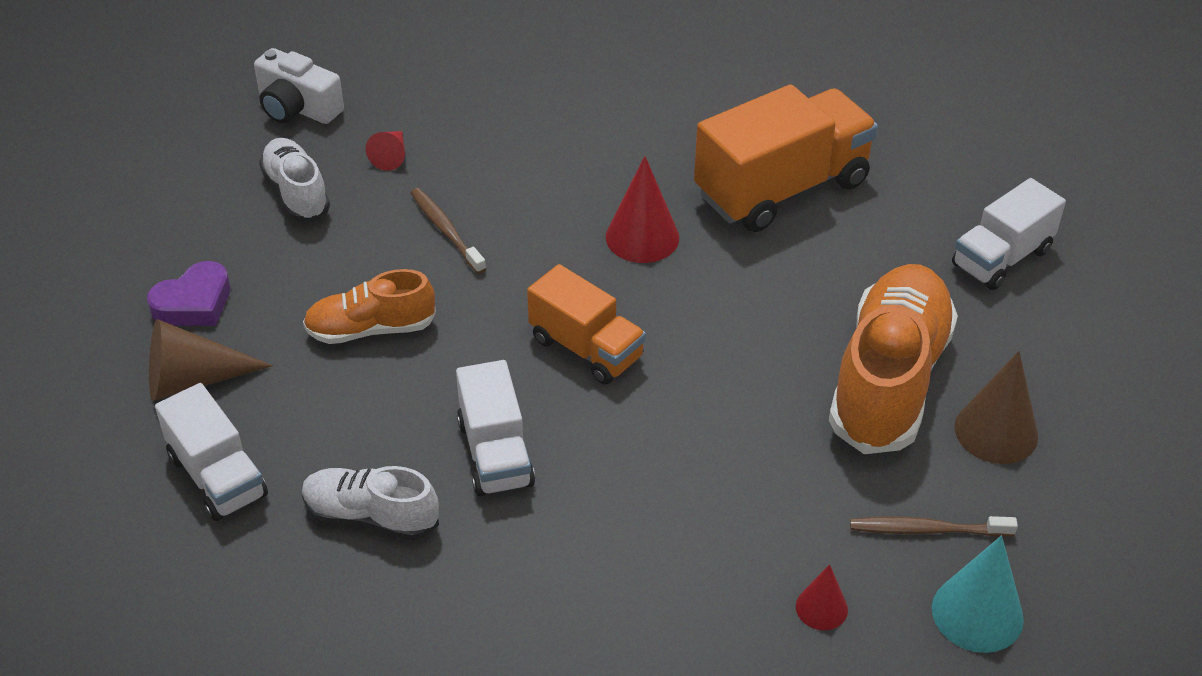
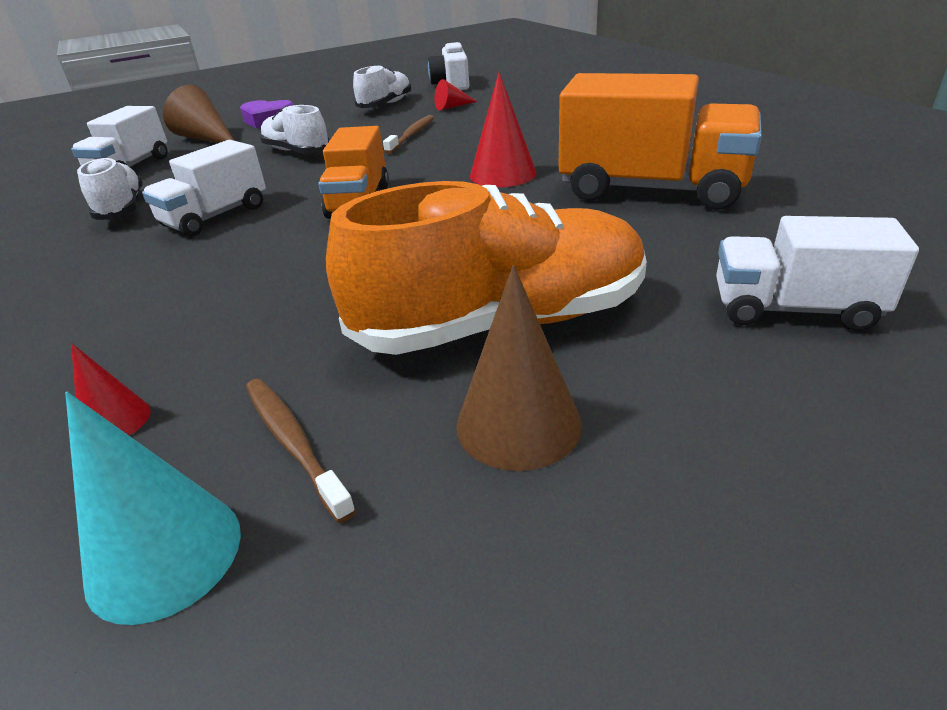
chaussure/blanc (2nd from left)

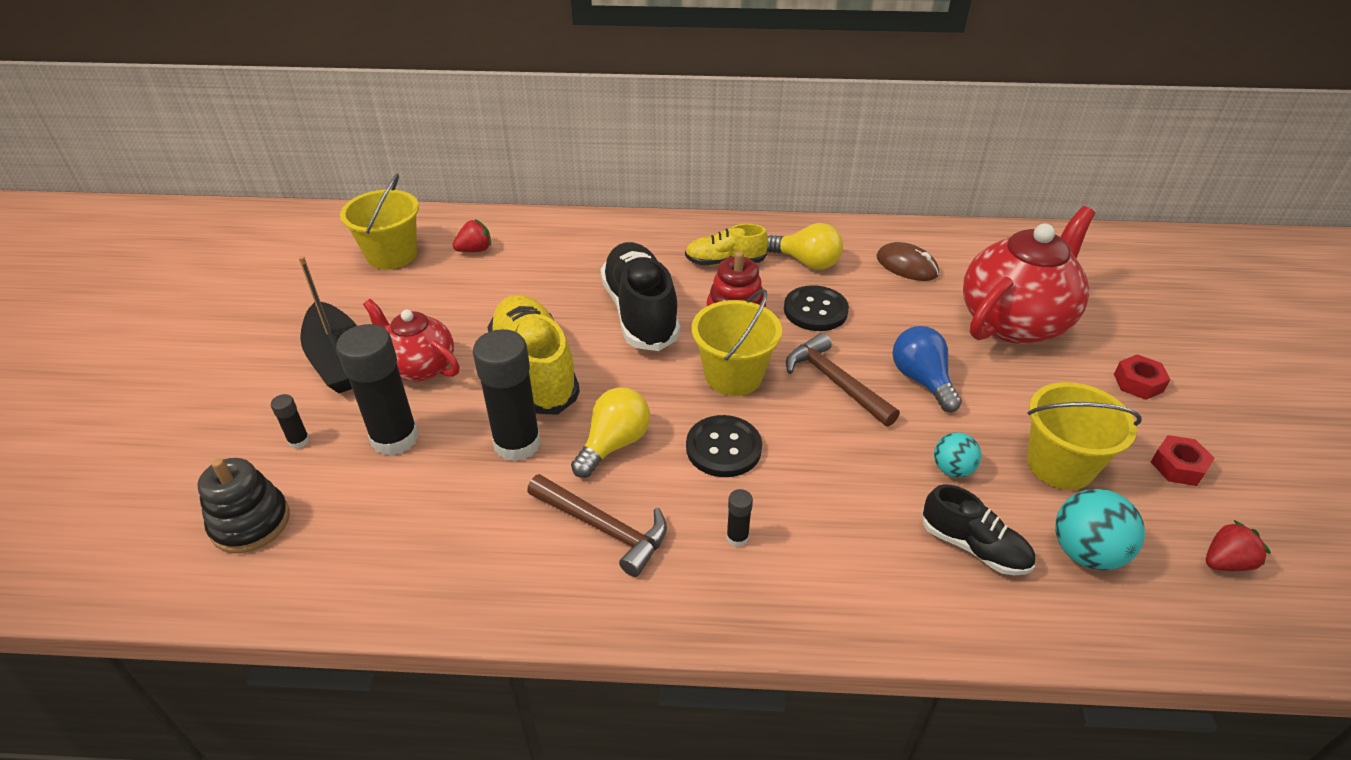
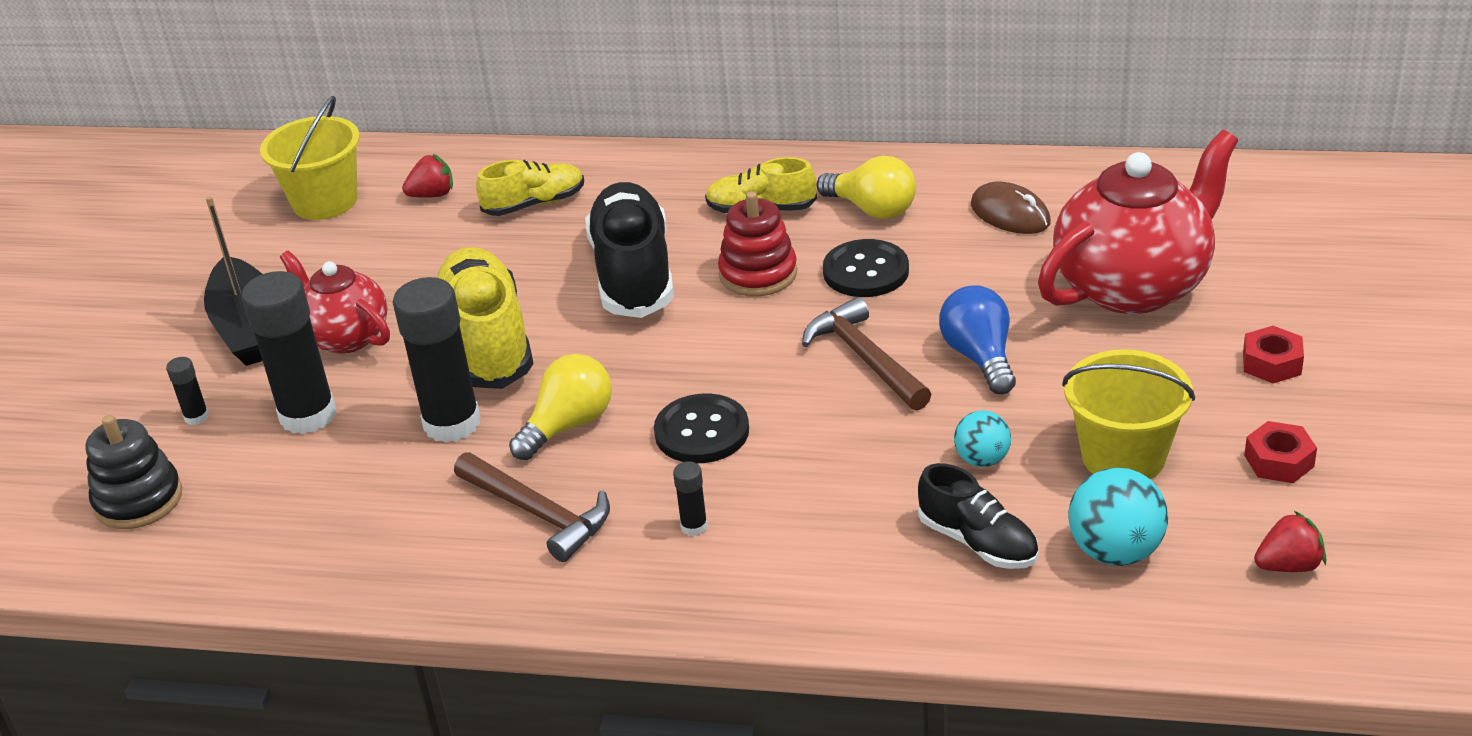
seau/jaune (2nd from left in the first image)
chaussure/jaune (2nd from left)

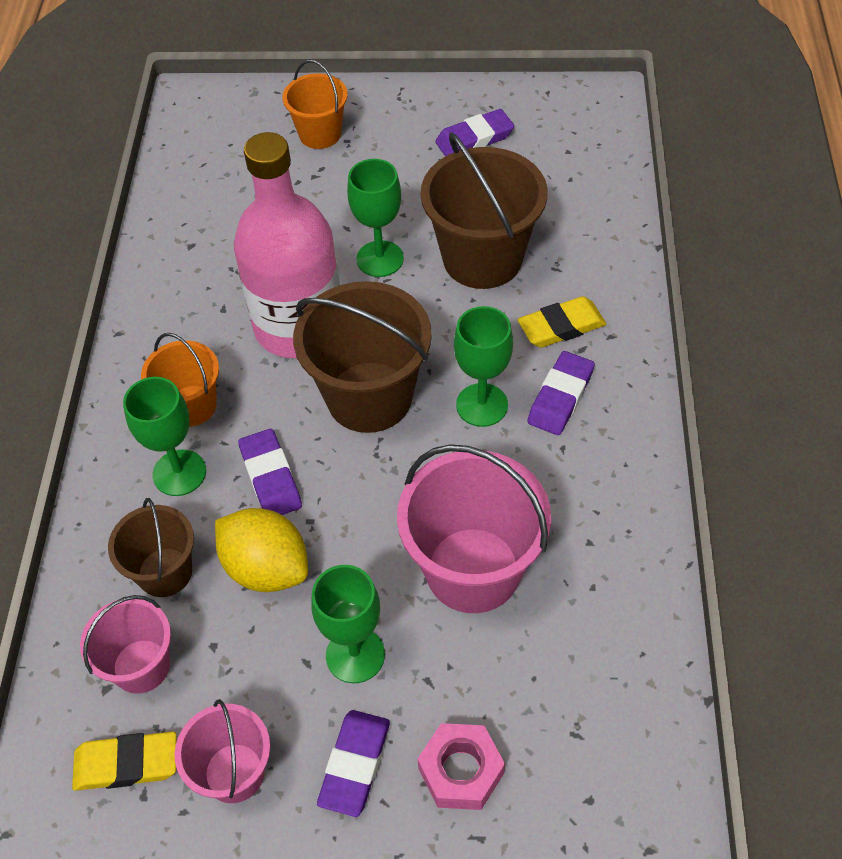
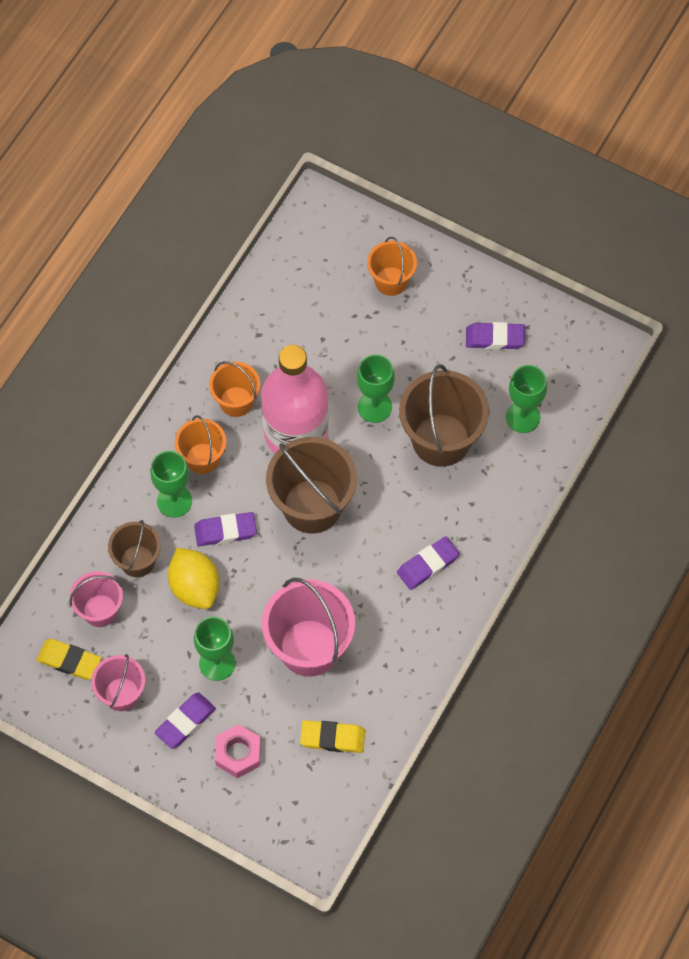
gomme/jaune (2nd from left)
verre à pied/vert (4th from left)
gomme/violet (2nd from left)
seau/orange (2nd from left)

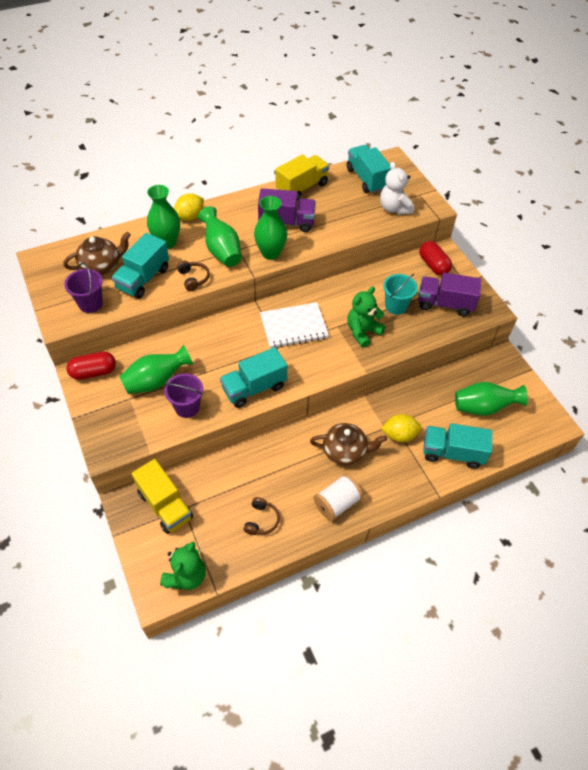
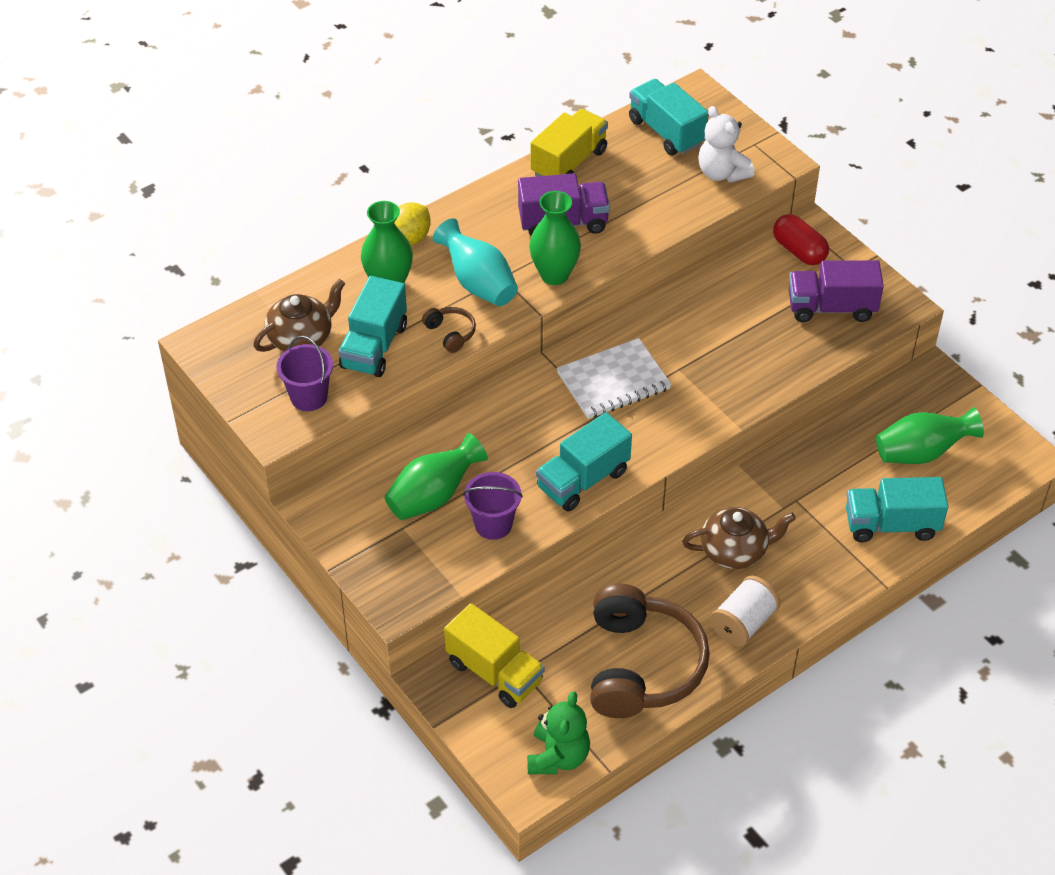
vase/turquoise
seau/turquoise
ours en peluche/vert (2nd from left in the first image)
gélule/rouge (1st from left in the first image)
citron/jaune (2nd from left in the first image)
casque audio/marron (2nd from left)

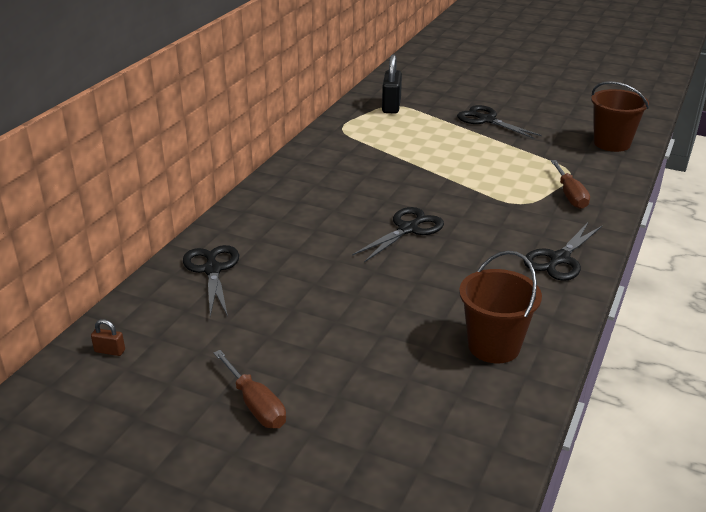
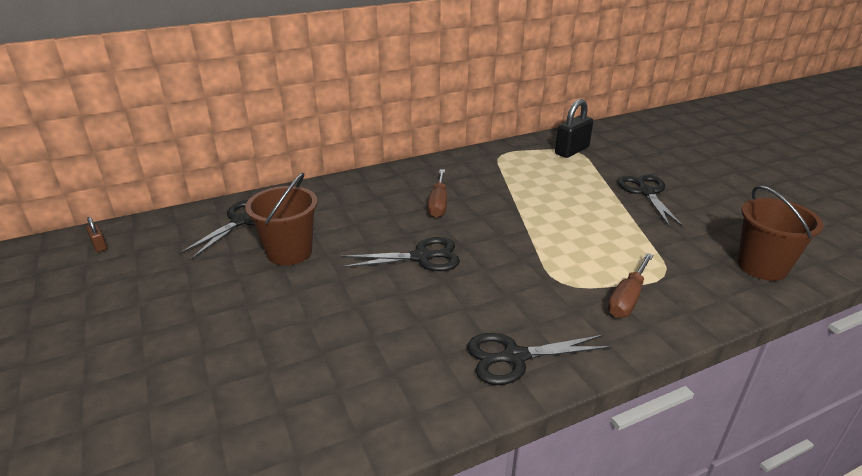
seau/marron (1st from left)
tournevis/marron (1st from left)

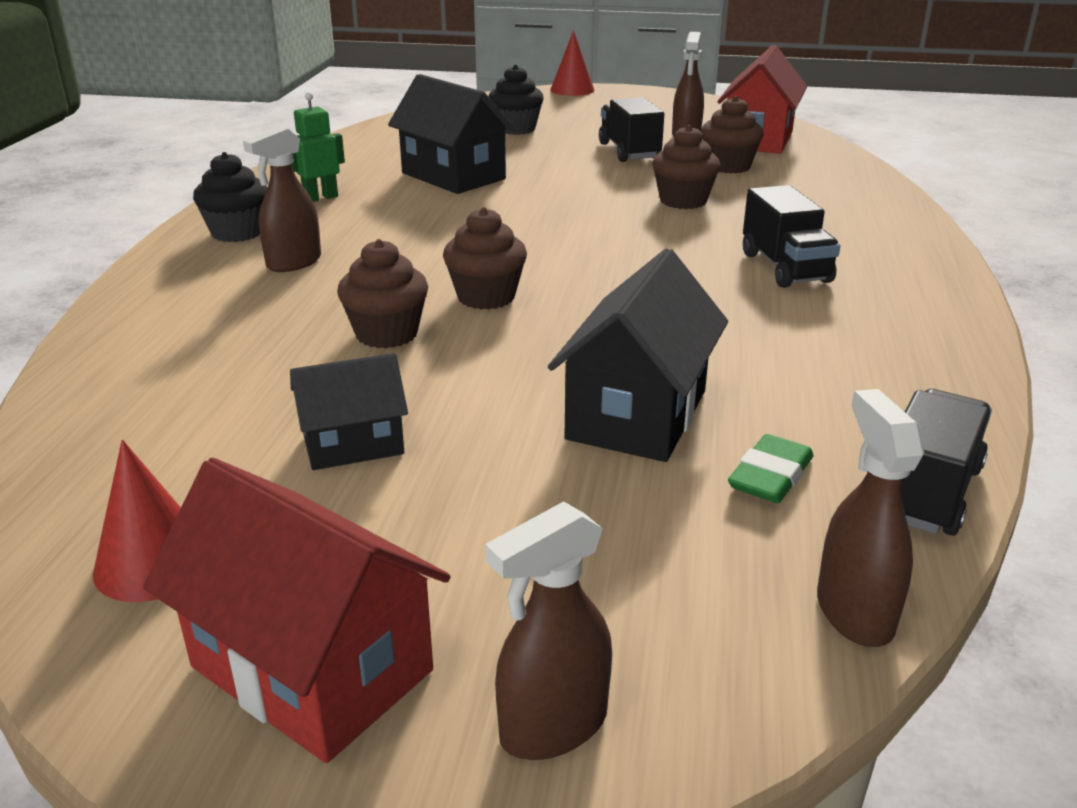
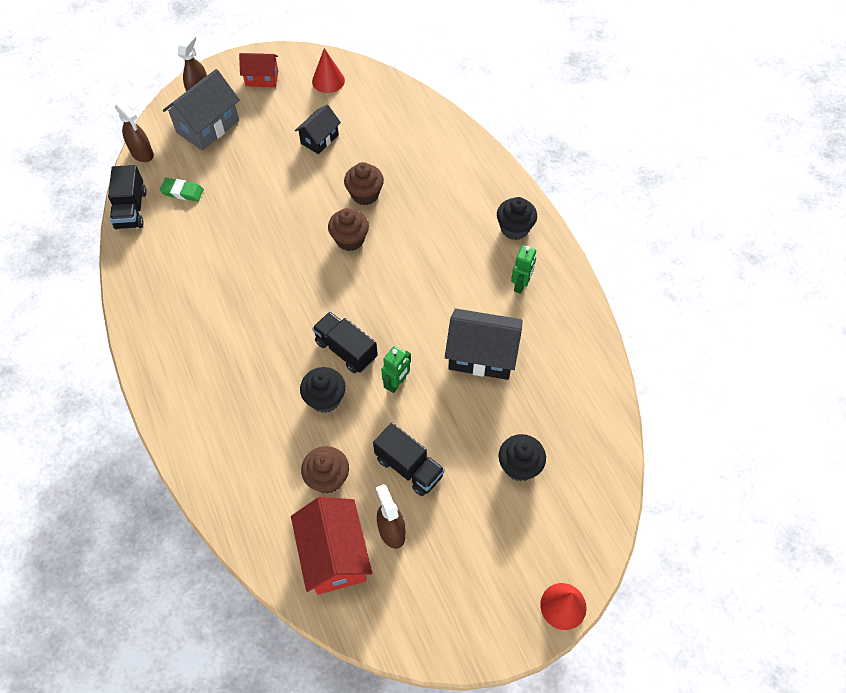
muffin/noir (1st from left)
vaporisateur/marron (1st from left in the first image)
camion/noir (2nd from left)
maison/noir (3rd from left in the first image)
gomme/vert
maison/rouge (1st from left)
maison/gris
robot/vert (1st from left)

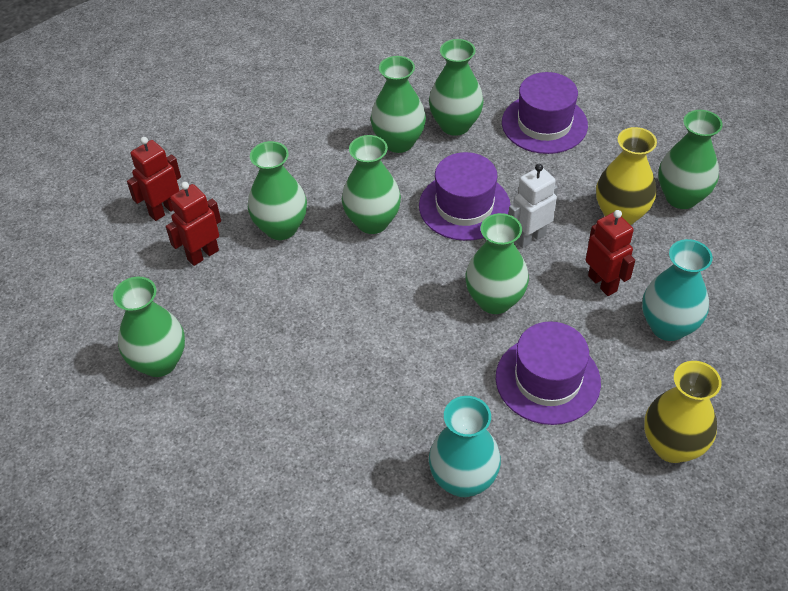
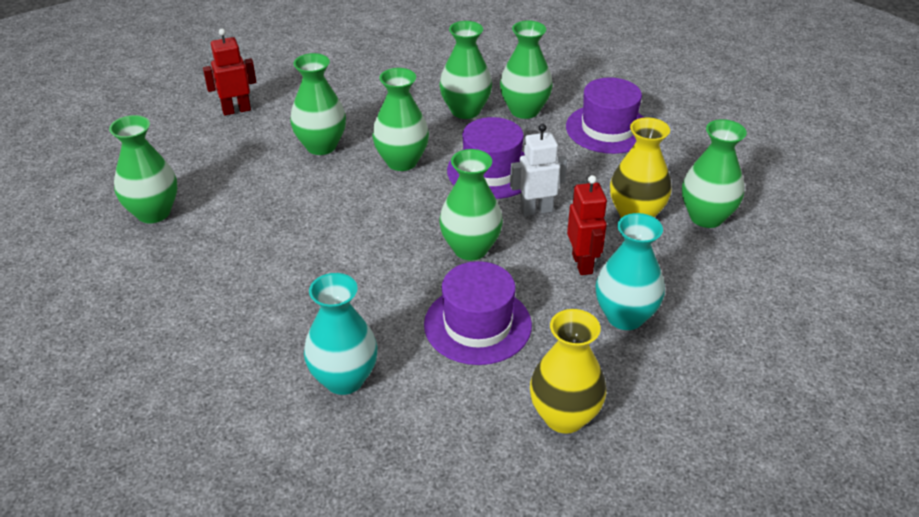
robot/rouge (2nd from left in the first image)

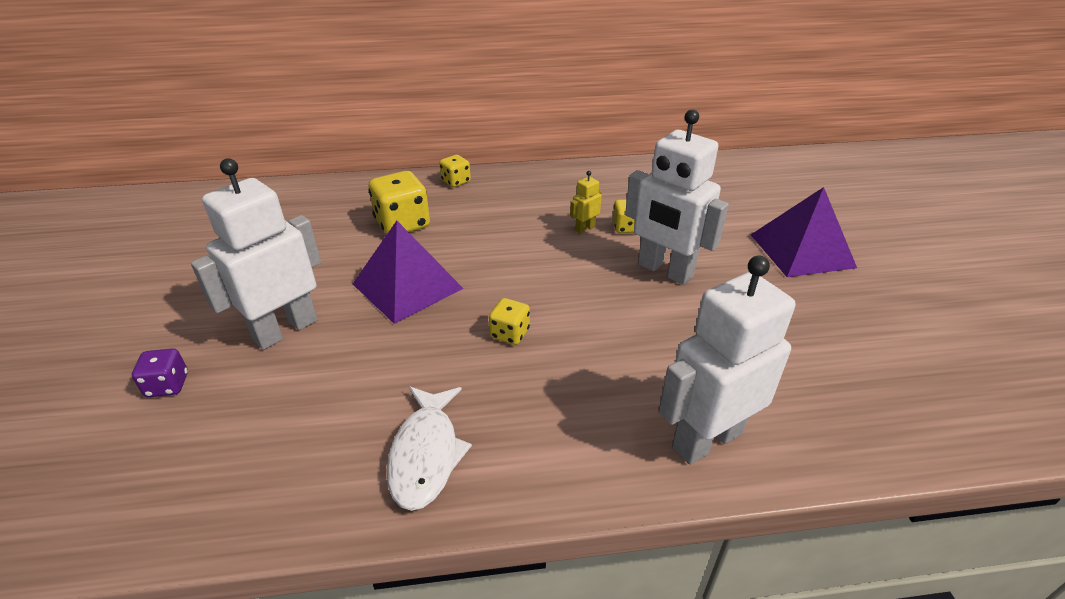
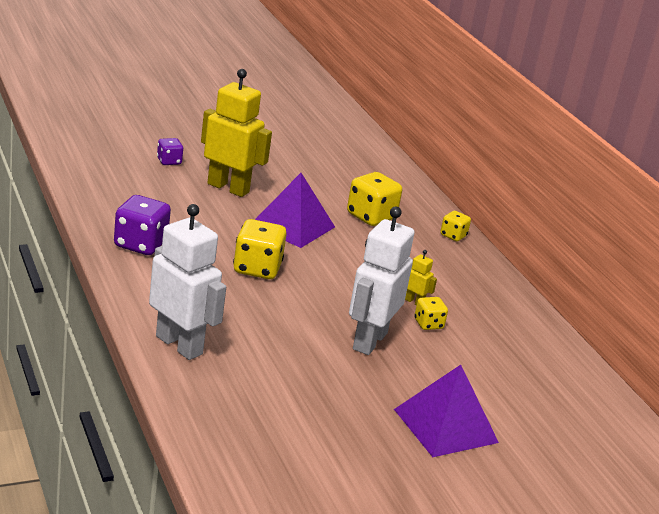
robot/jaune (1st from left)
dé/jaune (1st from left)
dé/violet (1st from left)

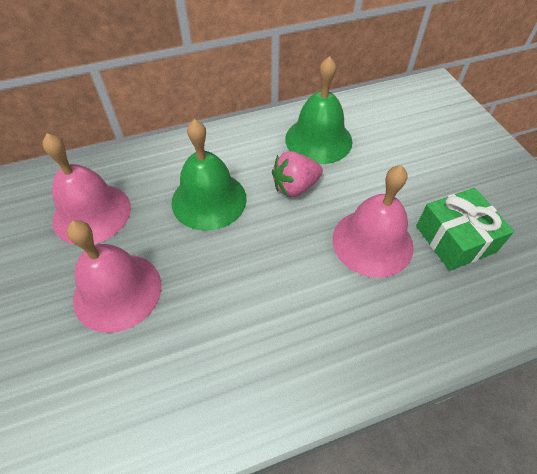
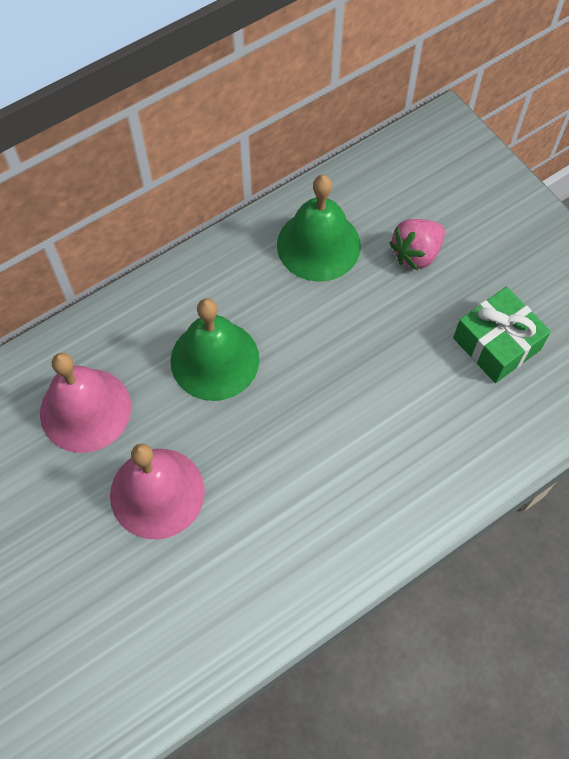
fraise/rose
cloche/rose (3rd from left in the first image)

